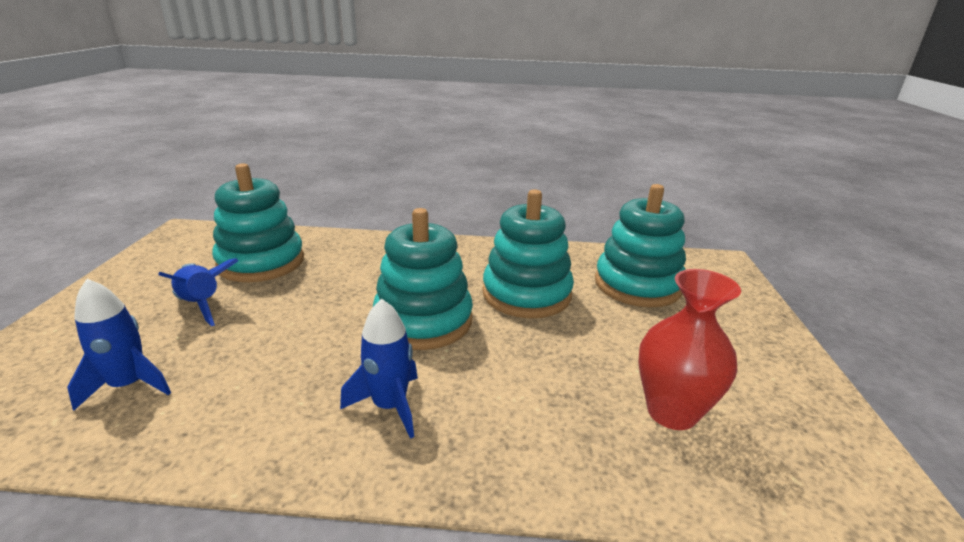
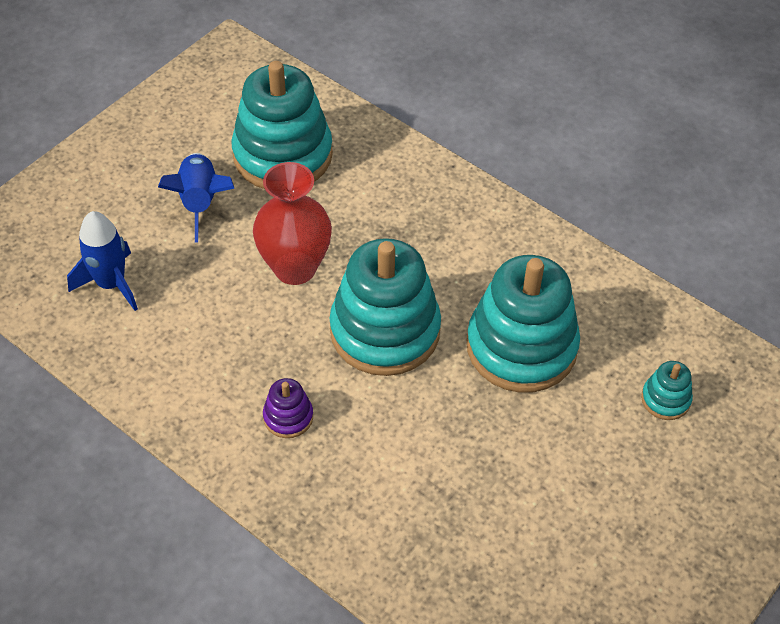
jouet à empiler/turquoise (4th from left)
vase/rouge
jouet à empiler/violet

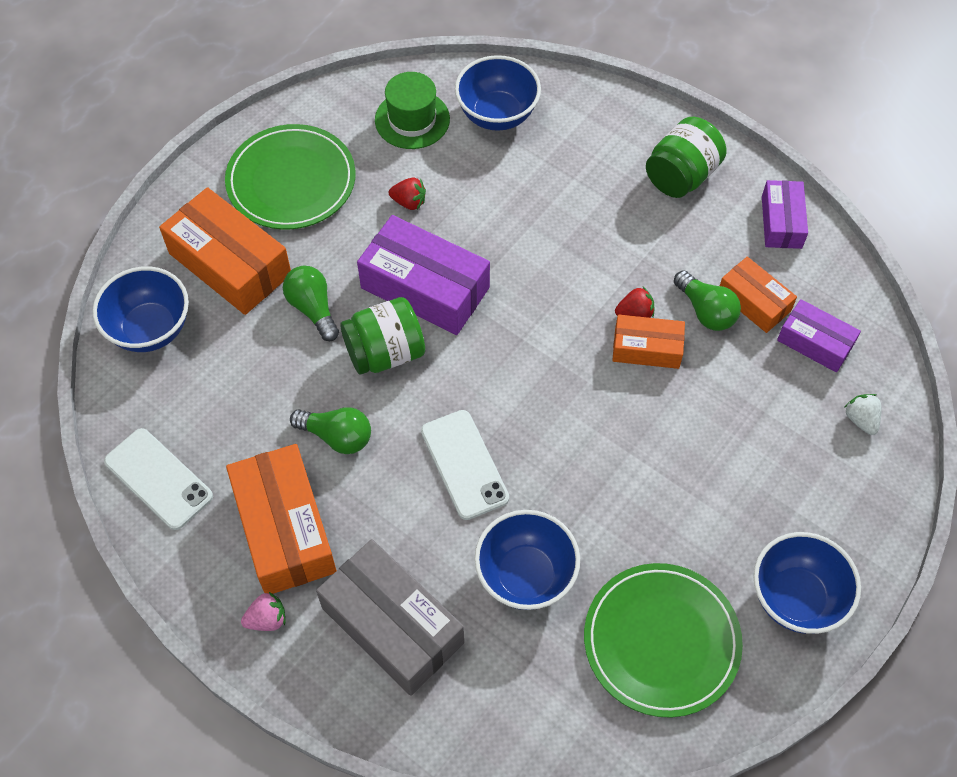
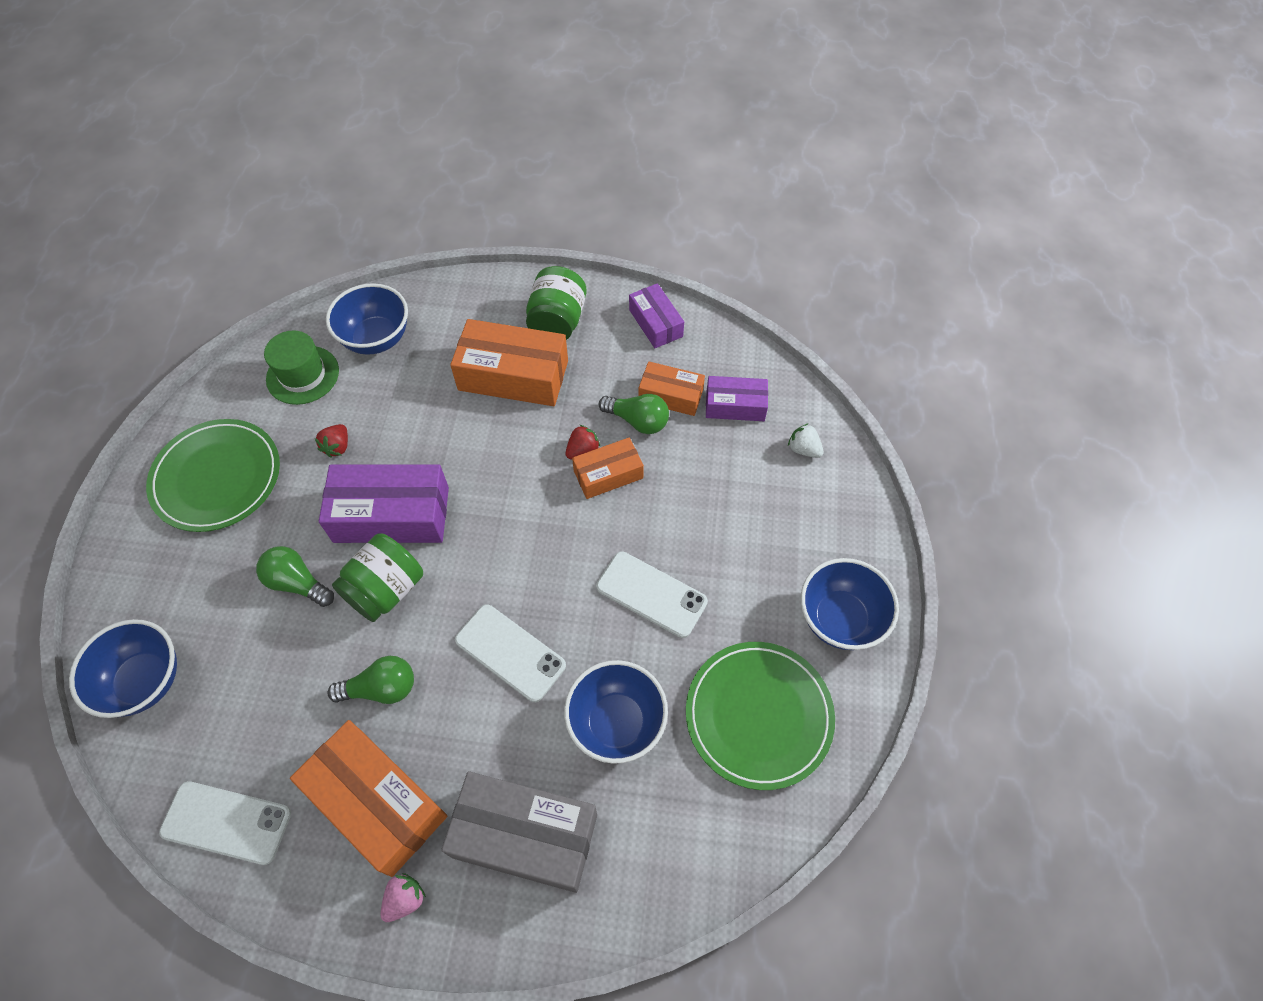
fraise/rouge (1st from left)
boîte/orange (2nd from left)
téléphone/blanc (3rd from left)

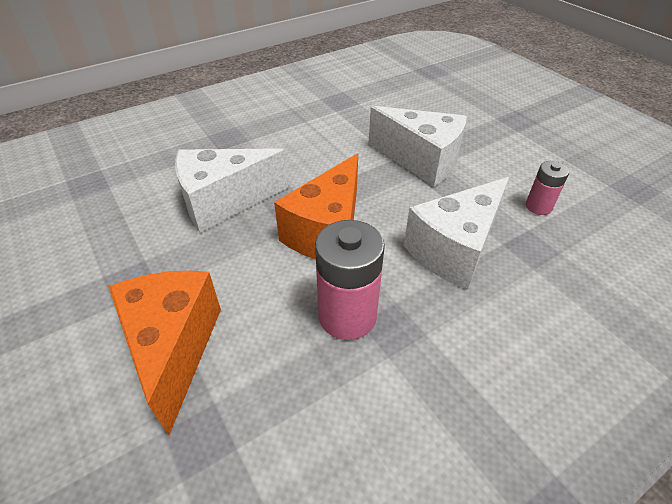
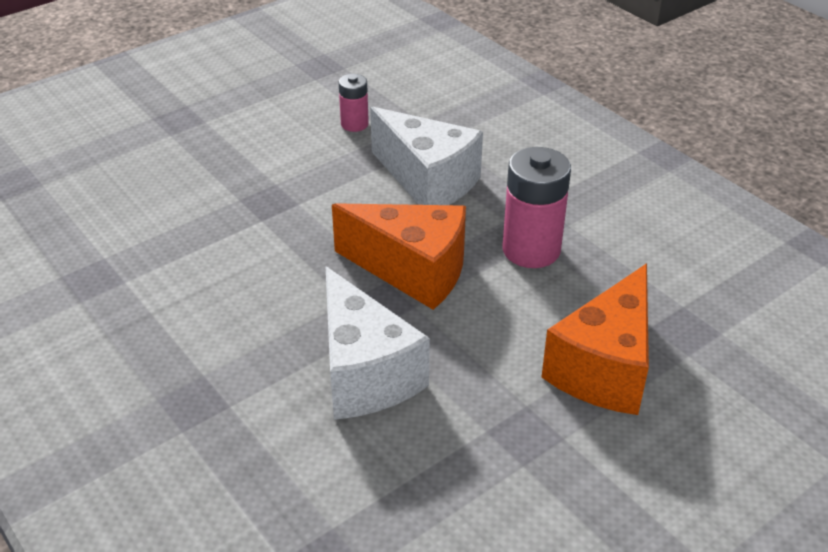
fromage/blanc (2nd from left in the first image)
fromage/orange (2nd from left)

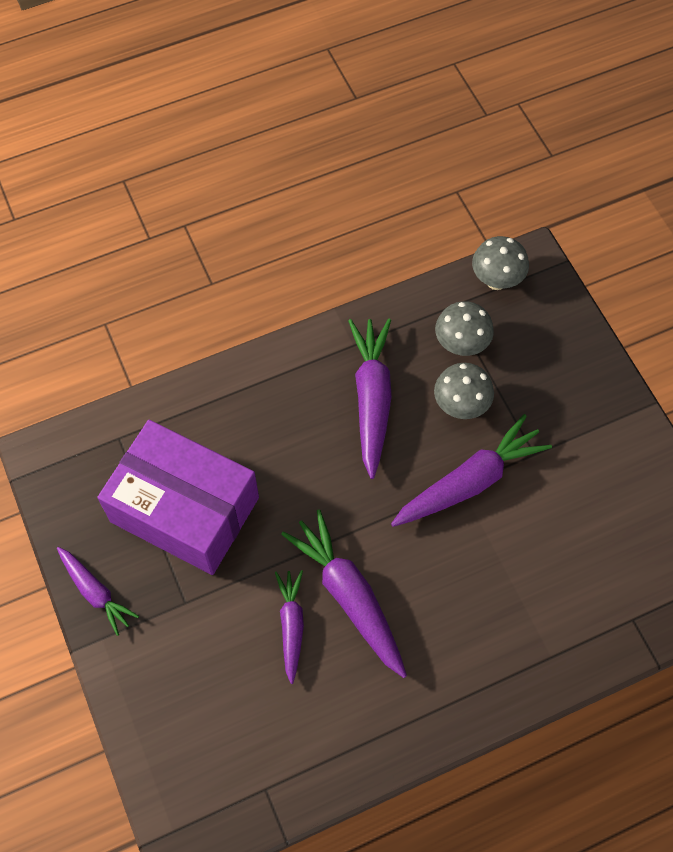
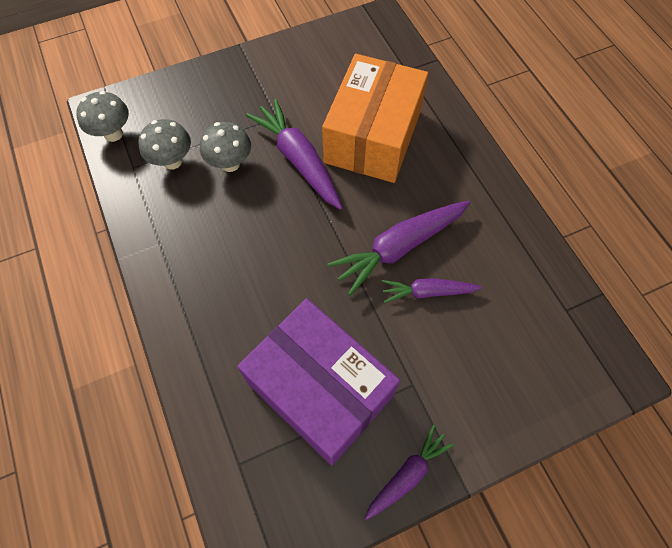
carotte/violet (4th from left in the first image)
boîte/violet
boîte/orange

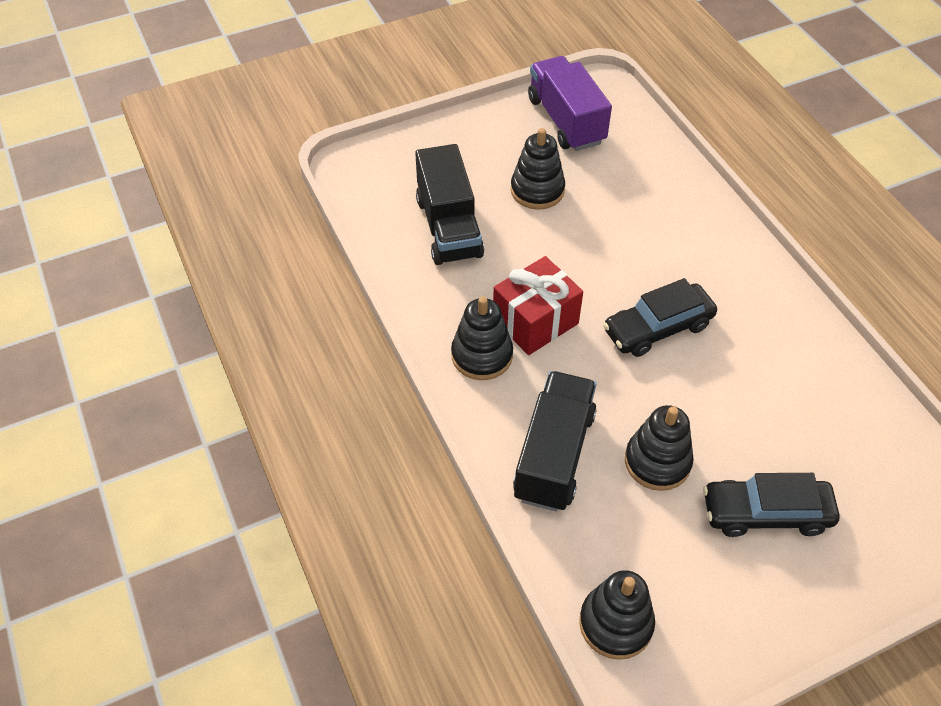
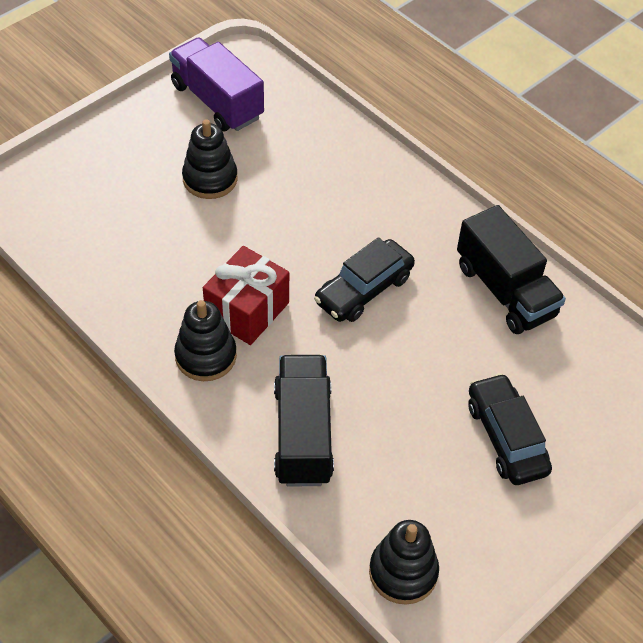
camion/noir (2nd from left)
jouet à empiler/noir (4th from left in the first image)
voiture/noir (2nd from left)

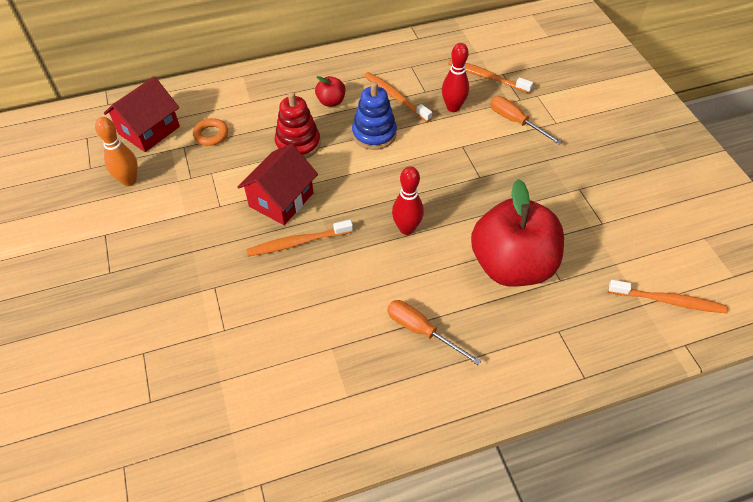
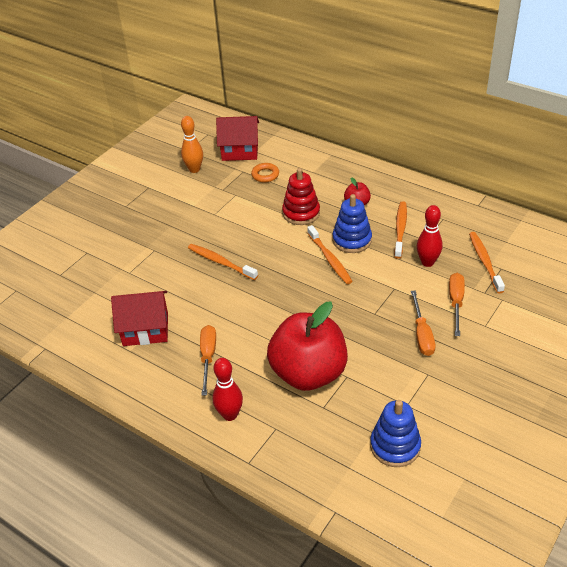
maison/rouge (1st from left)
quille/rouge (1st from left)
brosse à dents/orange (2nd from left)
tournevis/orange (2nd from left)
jouet à empiler/bleu (2nd from left)

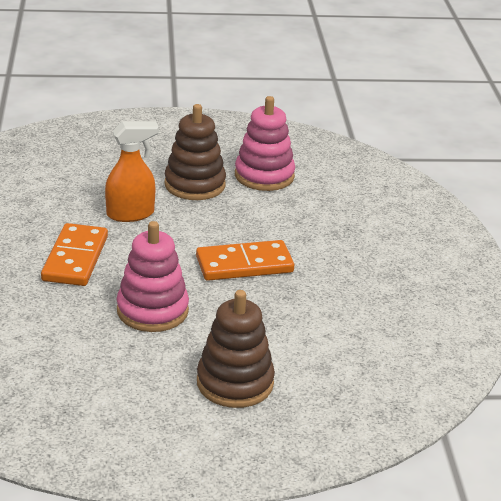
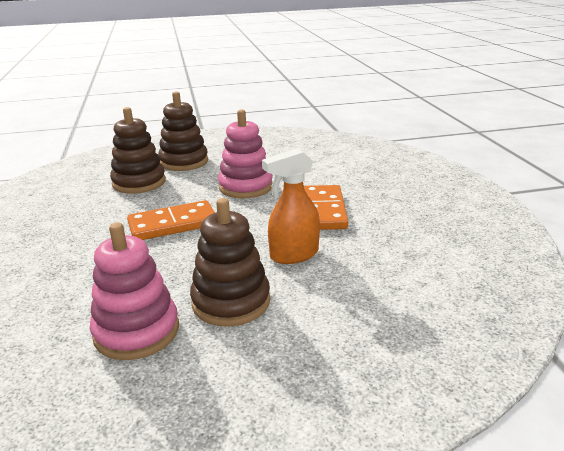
jouet à empiler/marron (1st from left)

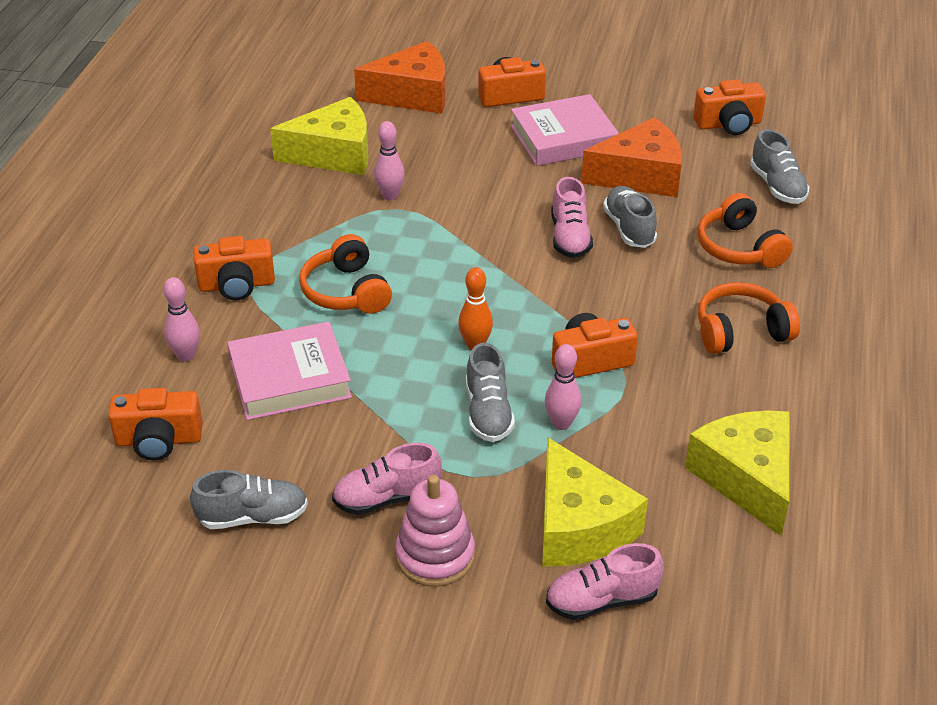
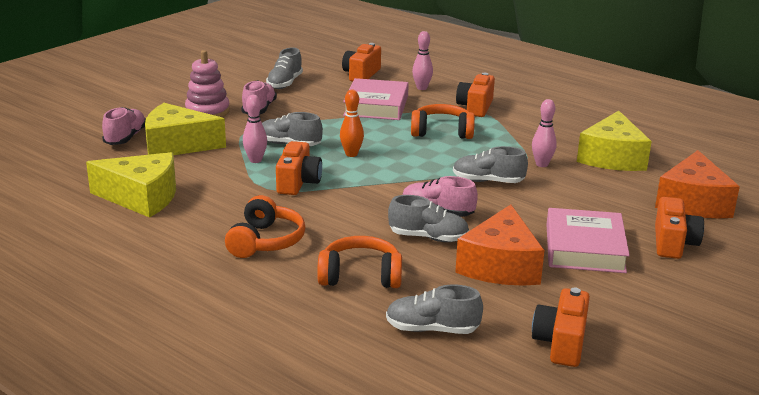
chaussure/gris (5th from left)

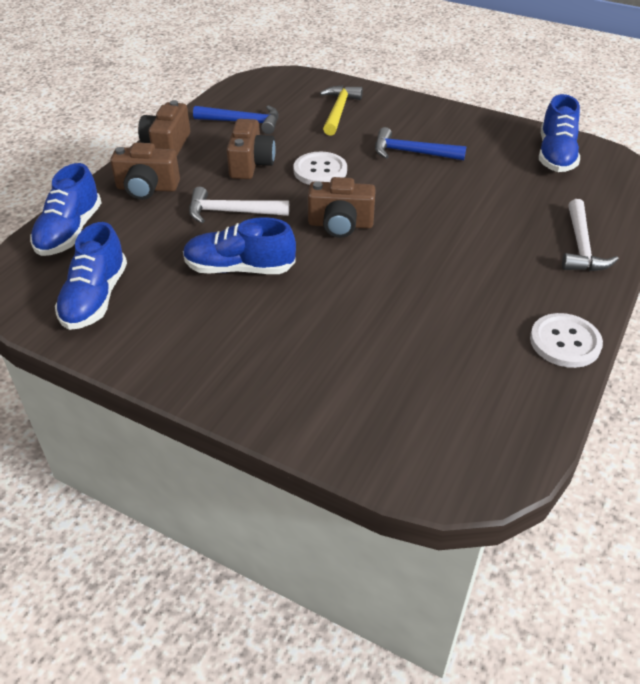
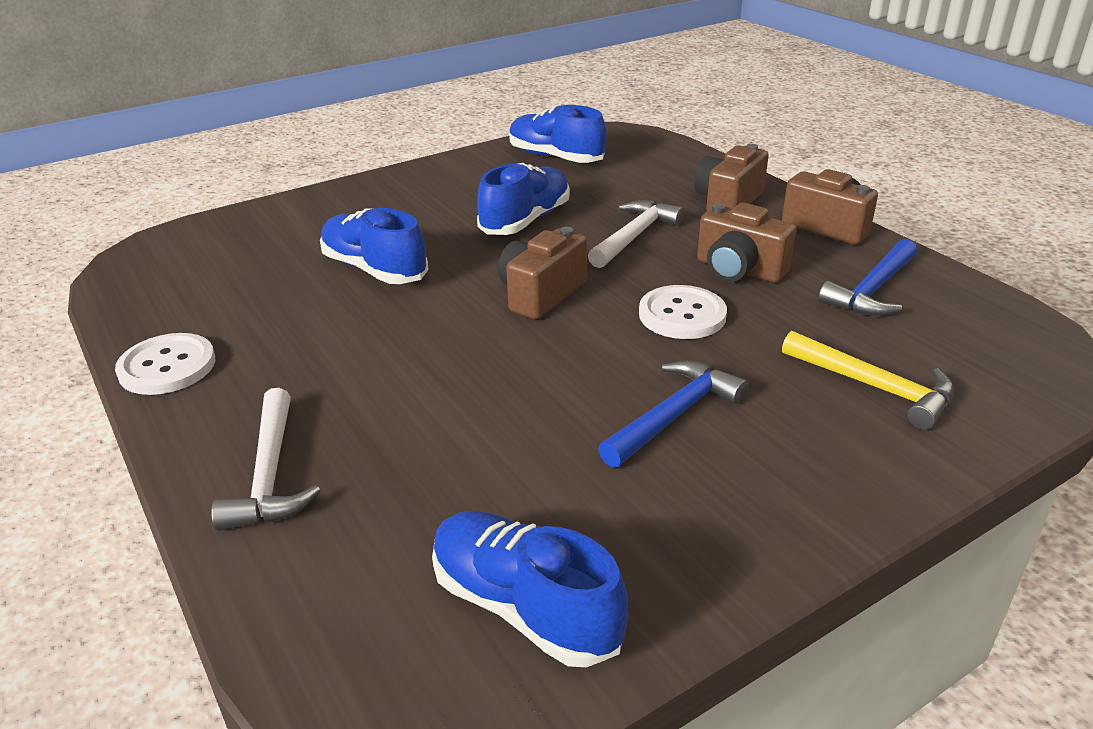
chaussure/bleu (1st from left)
marteau/blanc (1st from left)

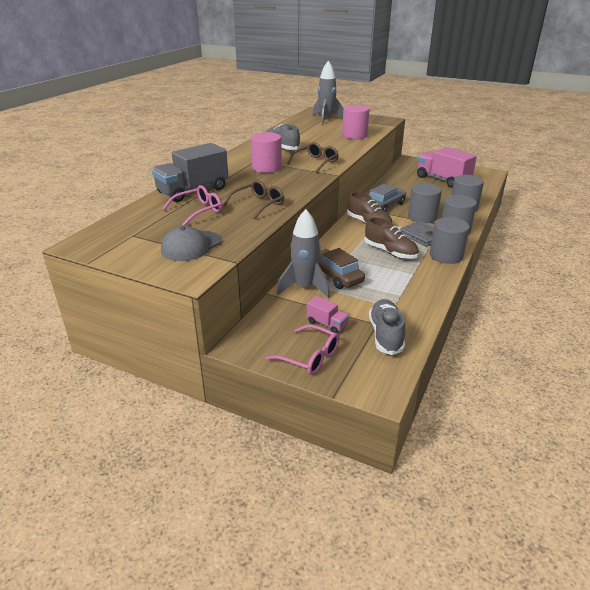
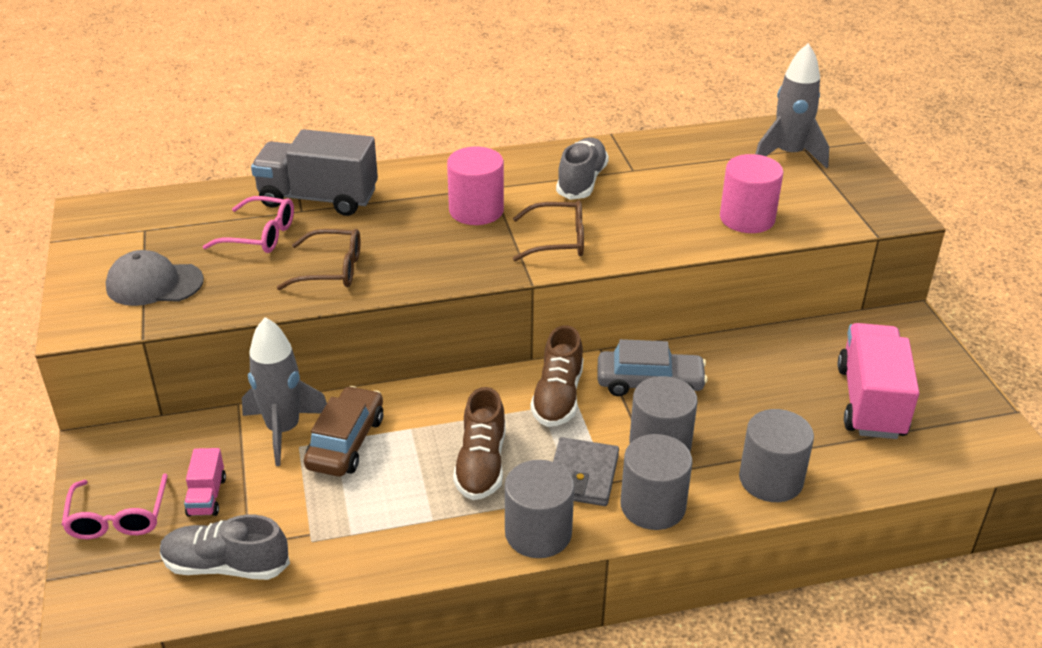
chaussure/gris (1st from left)

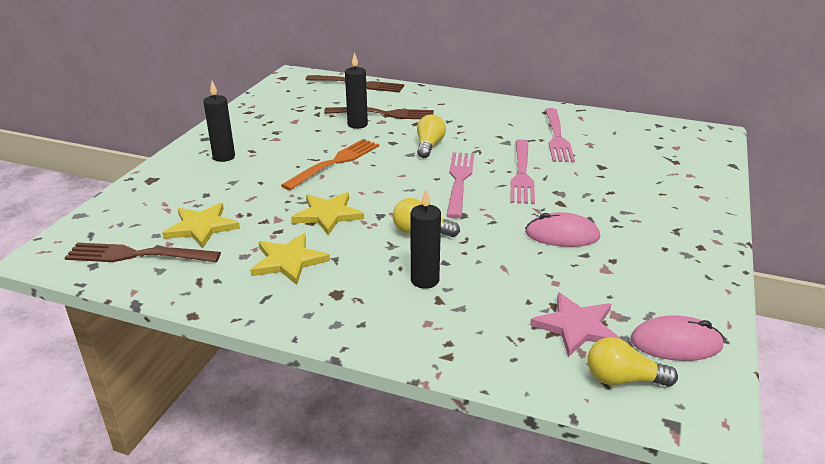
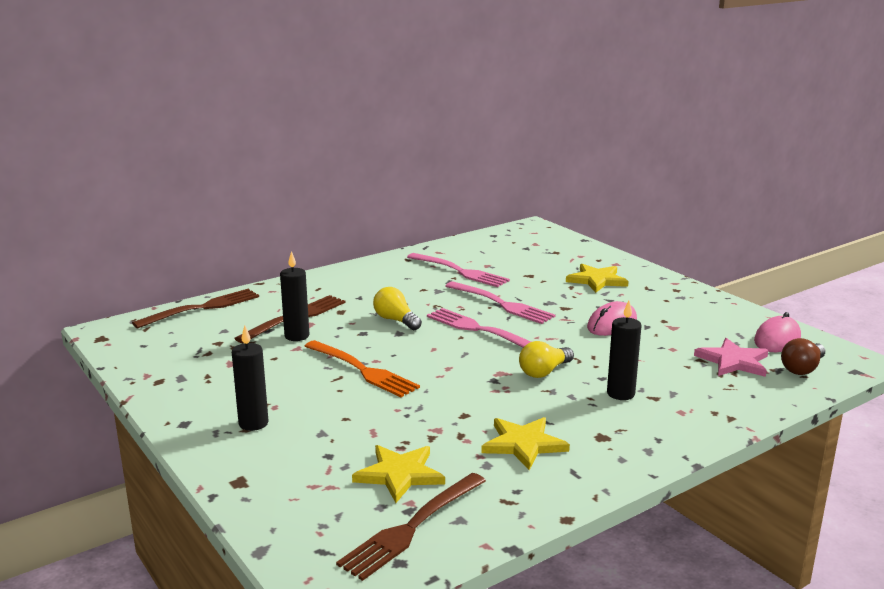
fourchette/orange
étoile/jaune (3rd from left)
ampoule/marron

